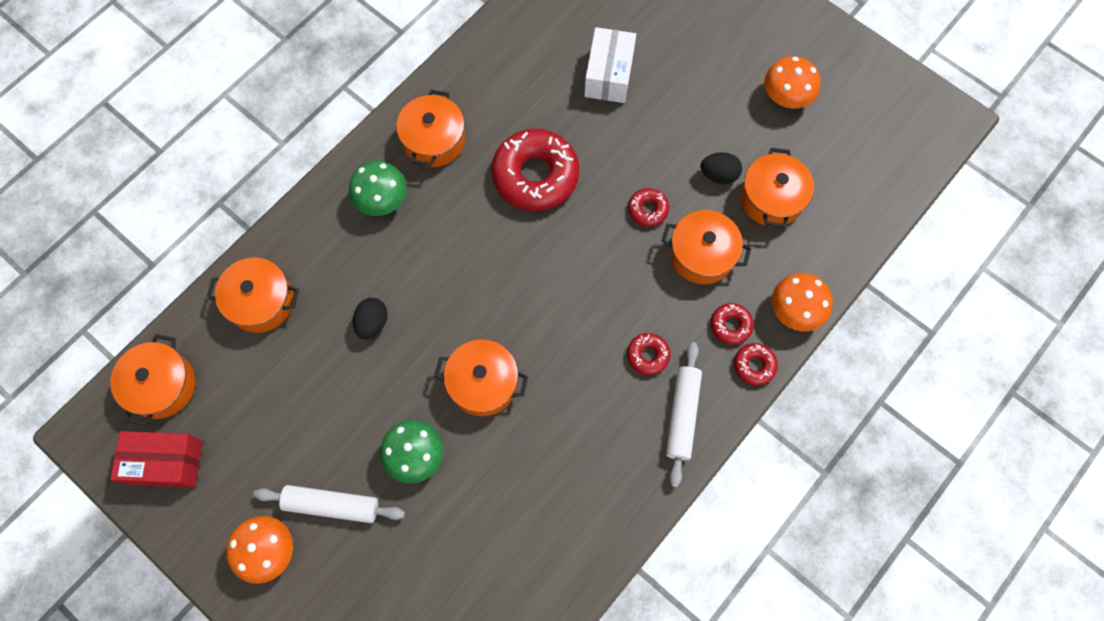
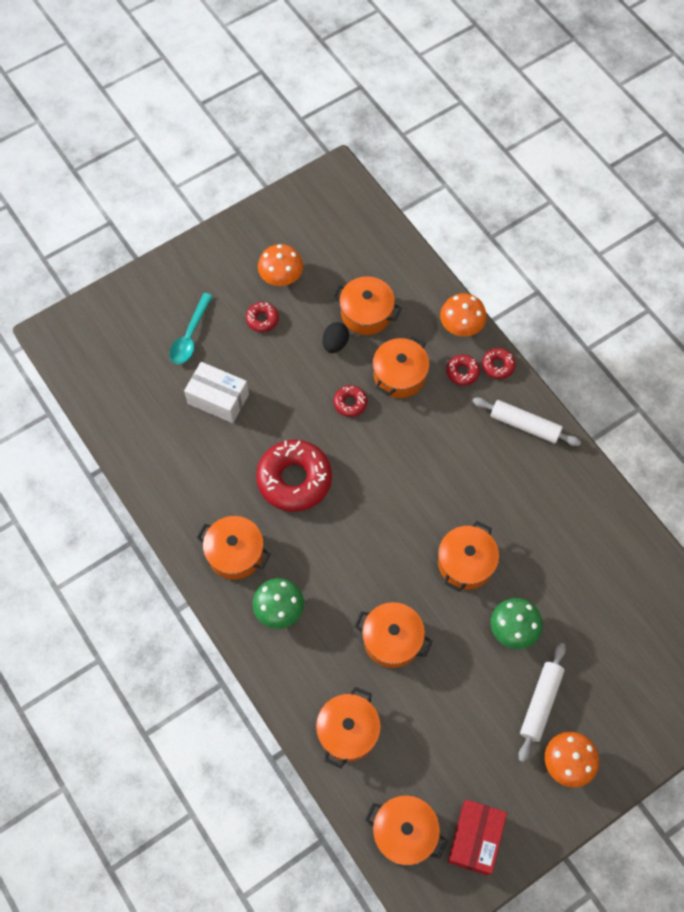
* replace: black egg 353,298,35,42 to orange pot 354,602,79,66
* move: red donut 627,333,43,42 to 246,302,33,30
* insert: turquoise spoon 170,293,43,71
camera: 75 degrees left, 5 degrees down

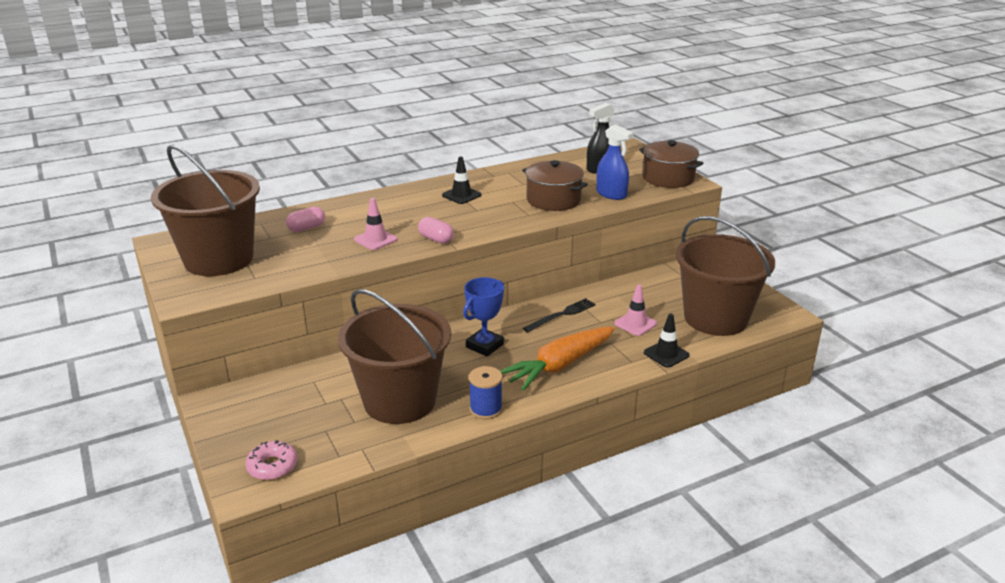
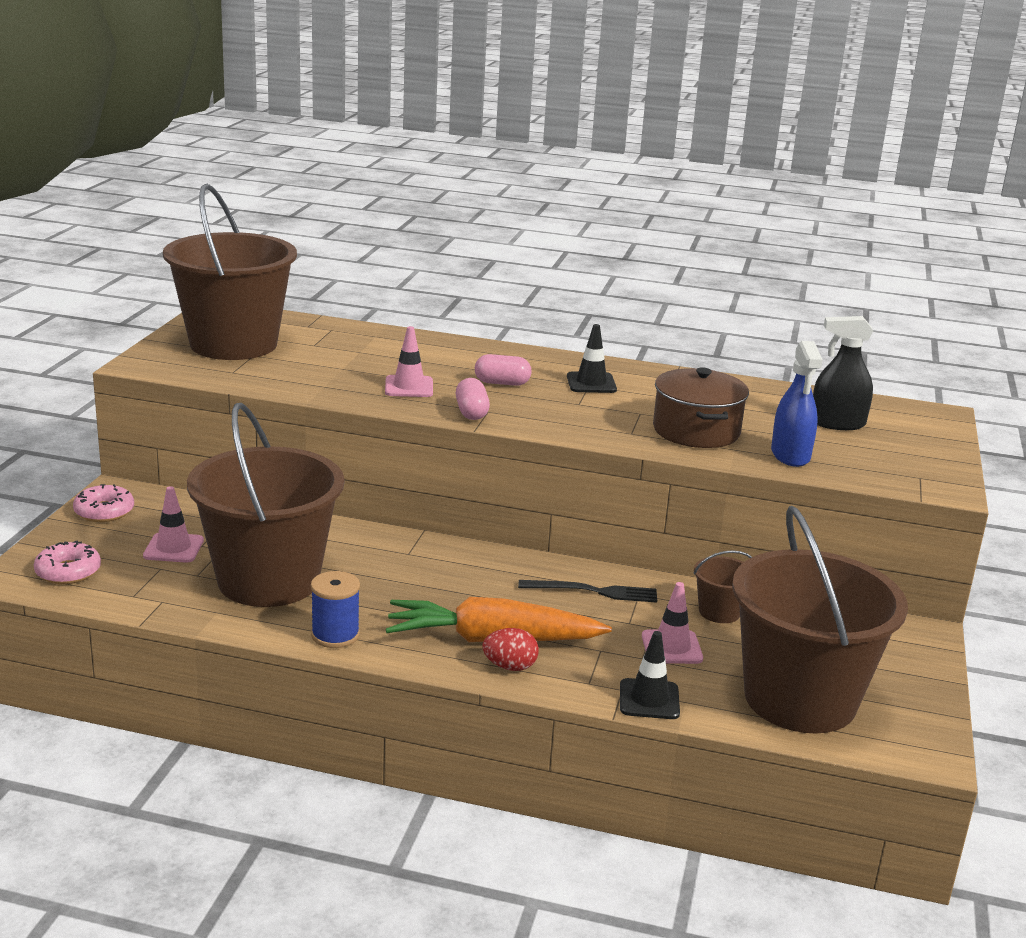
* delete: brown pot 639,140,65,48
* move: pink capsule 286,207,39,25 to 475,354,57,32
* delete: blue trophy 463,277,41,80
* insert: pink donut 73,484,61,38
* insert: pink traffic cone 143,486,61,77
* insert: brown bucket 694,550,58,73
* insert: red egg 482,628,57,43
camera: 40 degrees right, 5 degrees down

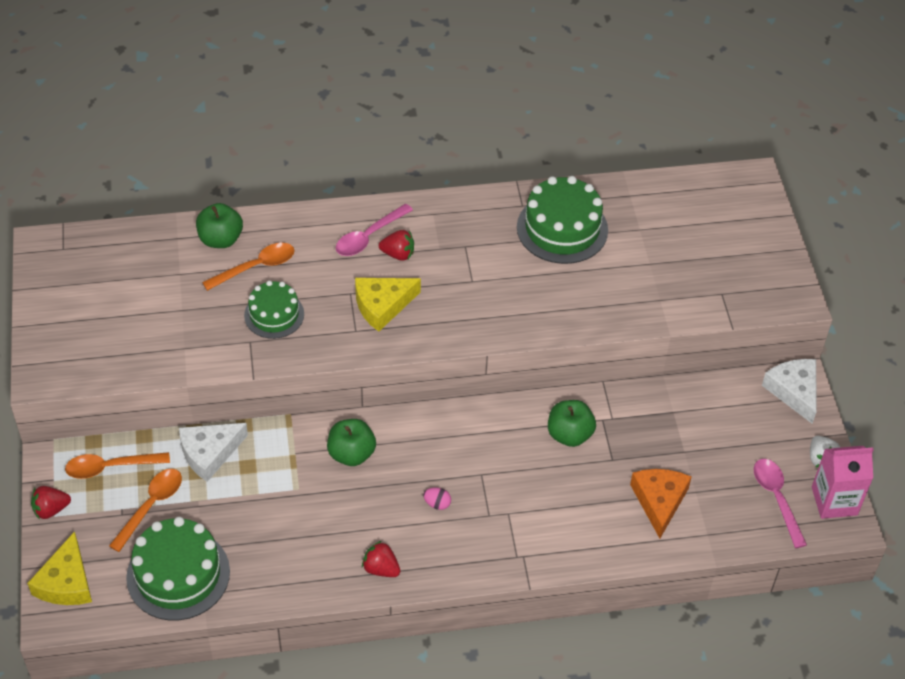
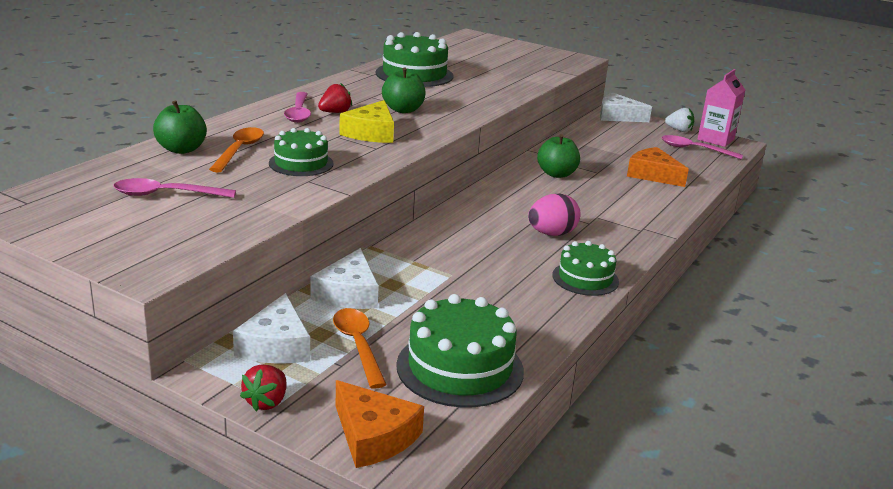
* move: green apple 327,419,49,47 to 382,67,44,46
* replace: orange spoon 65,452,105,27 to white cheese 233,293,77,71
* resize: pink egg 423,488,28,22 = 528,194,53,42 x2.00
* recolor: yellow cheese 27,531,65,74 to orange cheese 336,380,88,88
* replace: red strawberry 362,541,38,36 to green cake 552,241,67,55
* insert: pink spoon 113,178,123,20
camera: 50 degrees left, 25 degrees down

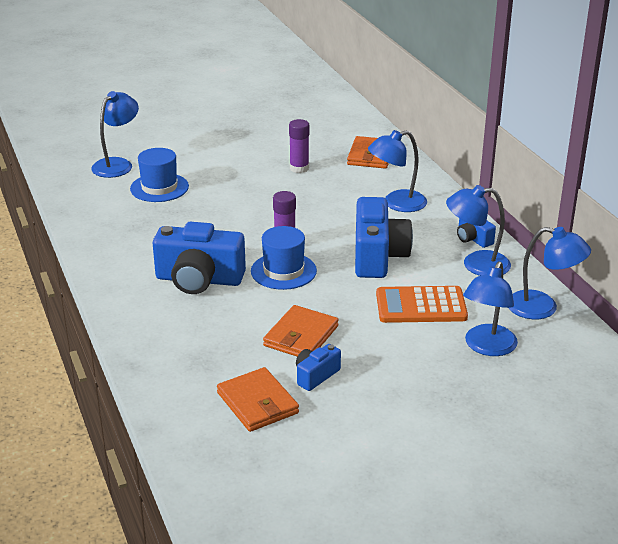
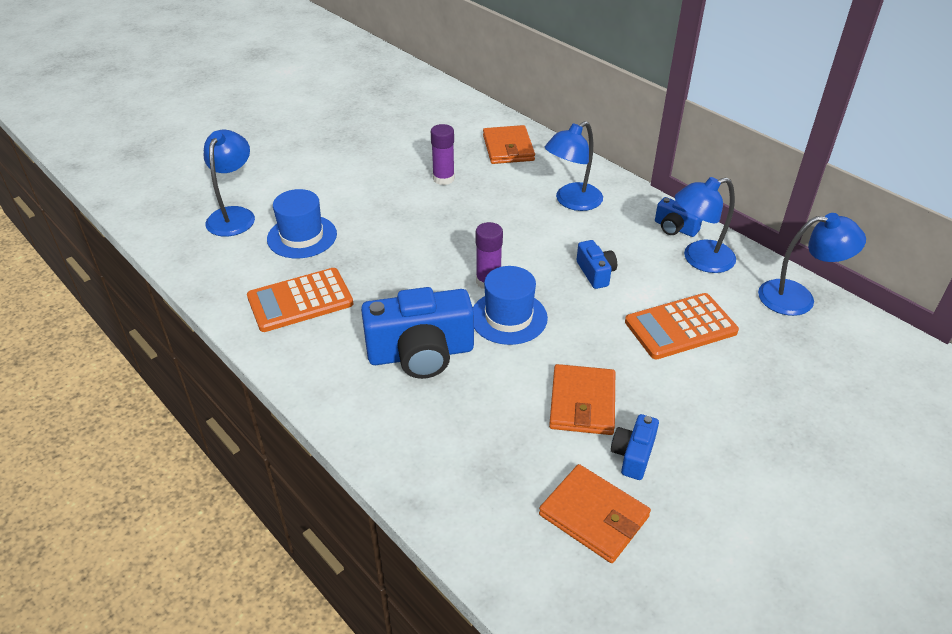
* resize: blue camera 355,197,58,81 = 576,240,41,49 x0.49
* delete: blue lamp 463,261,55,95
* insert: orange calculator 247,268,106,64
camera: 20 degrees left, 10 degrees up

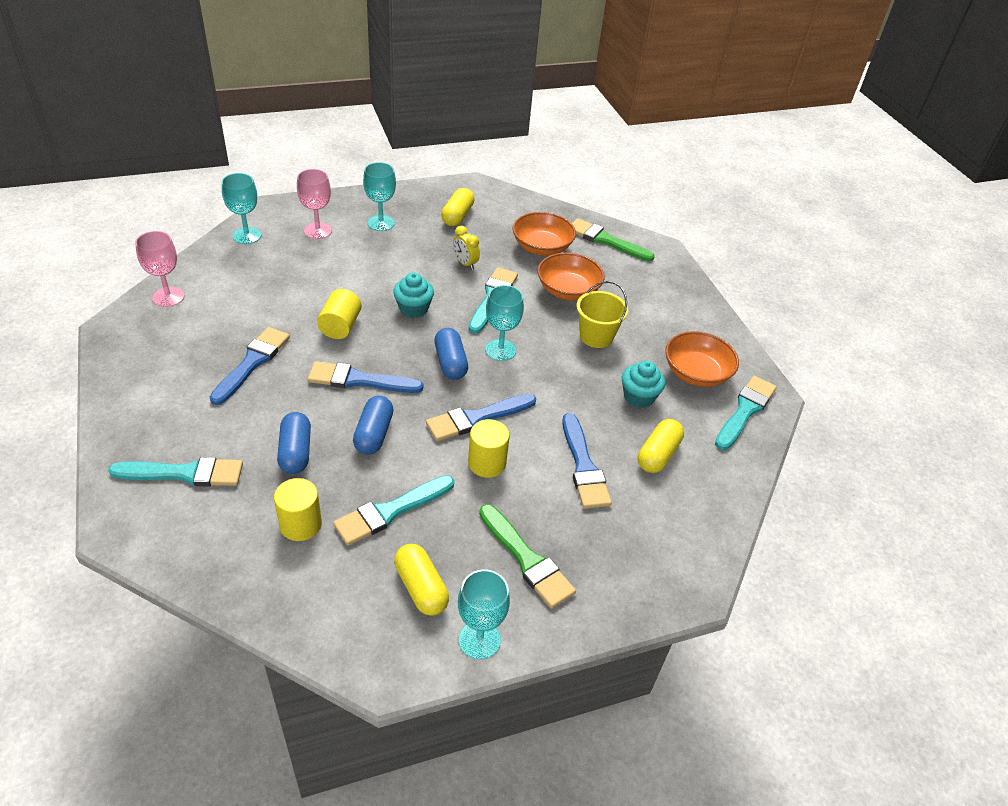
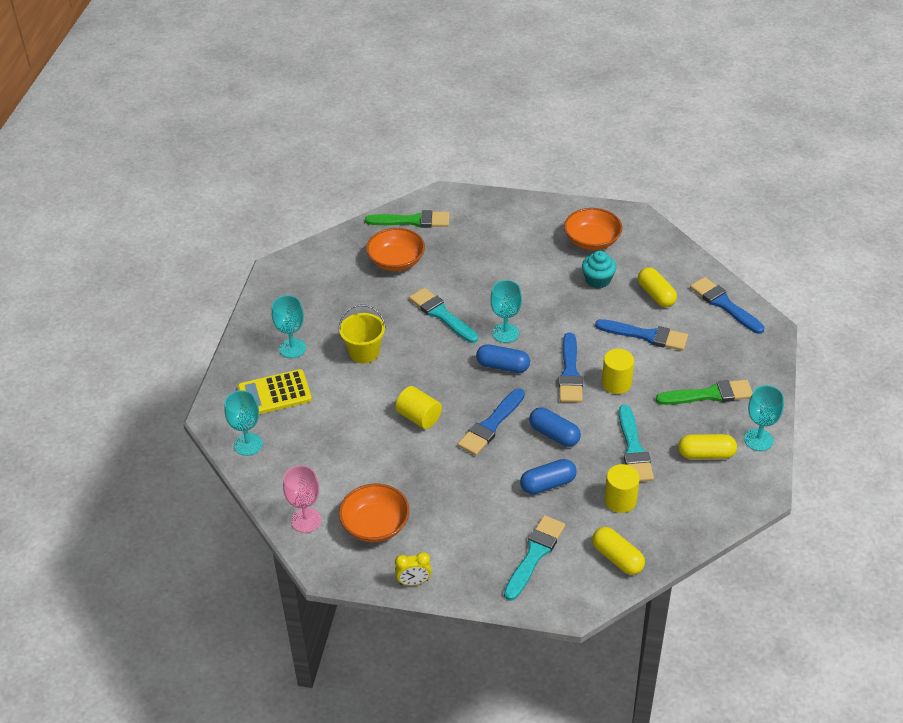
* replace: pink goblet 297,169,35,70 to yellow calculator 238,369,74,45
* move: yellow capsule 441,188,34,38 to 592,527,53,48
* rotate: green brush 572,218,83,43 = 365,210,84,18 150 degrees counterclockwise
* move: yellow clock 453,226,27,44 to 395,552,37,34
* move: orange bowl 537,253,68,47 to 339,484,71,58
* delete: turquoise cupcake 393,272,41,46
* move: yellow bucket 577,281,51,67 to 339,304,47,60
* move: blue brush 210,327,80,78 to 690,277,75,57
* delete: turquoise brush 715,376,62,74
* rotate: blue capsule 277,412,34,62 = 520,459,57,35 45 degrees counterclockwise
camera: 55 degrees left, 0 degrees up

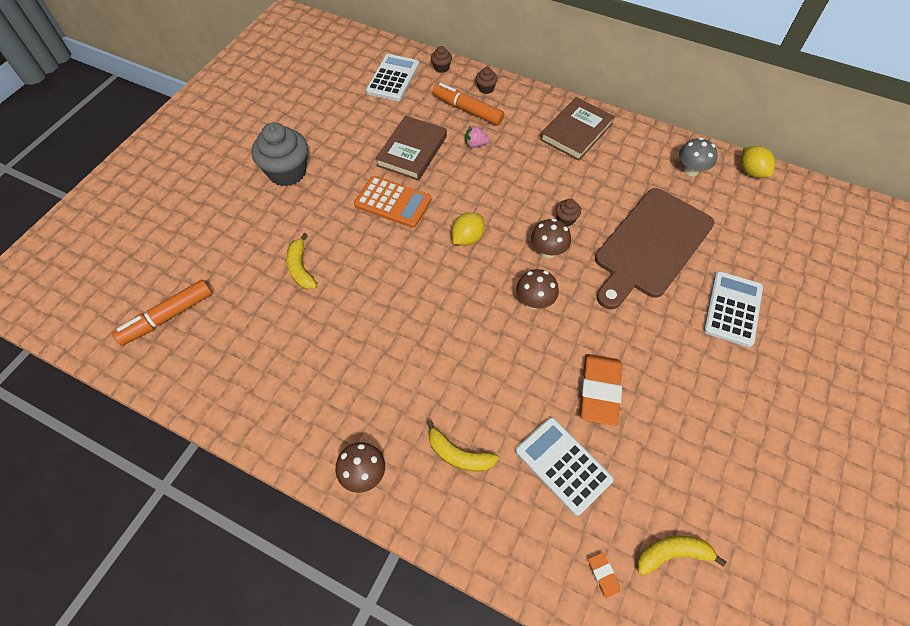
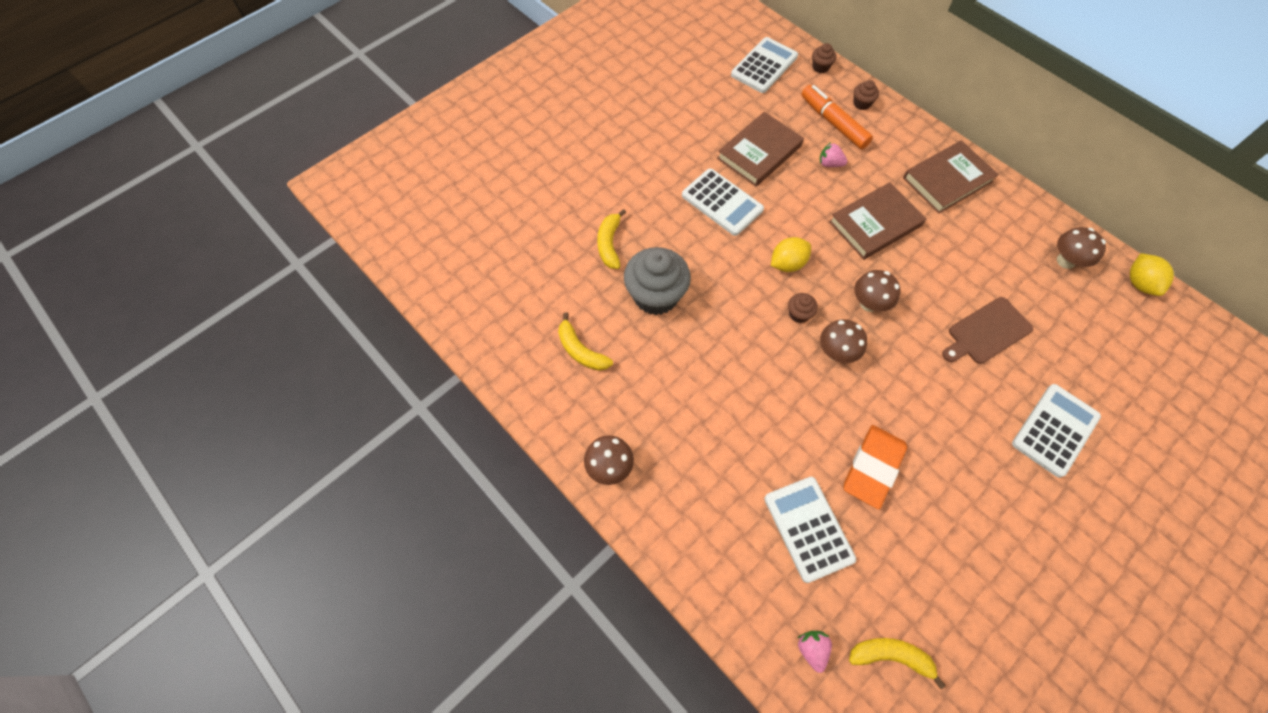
* move: grey cupcake 251,122,57,64 to 624,247,67,68
* recolor: grey mushroom 679,137,39,39 to brown mushroom 1057,227,49,42
* recolor: orange calculator 354,176,78,52 to white calculator 682,169,82,67
* resize: brown cutting board 595,188,119,121 = 942,297,91,67 x0.55
* move: brown cupcake 556,199,25,27 to 788,293,30,30
* delete: orange marker 112,279,100,67
* move: yellow banana 427,420,72,51 to 558,312,55,59
* replace: orange eraser 588,552,32,46 to pink strawberry 797,631,35,42
* insert: brown book 829,182,97,78
camera: 20 degrees right, 5 degrees up

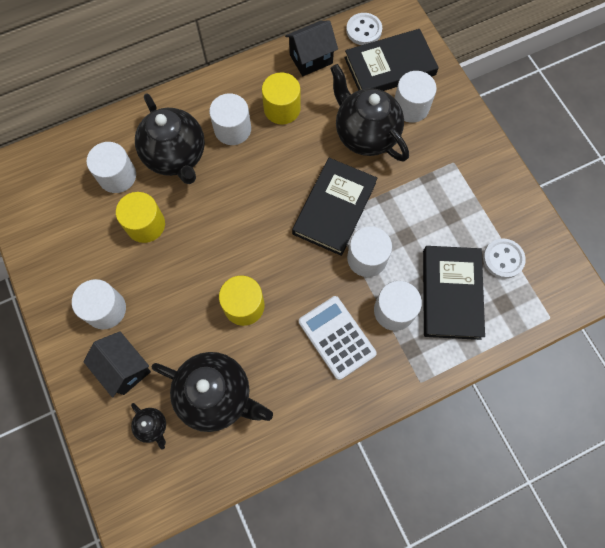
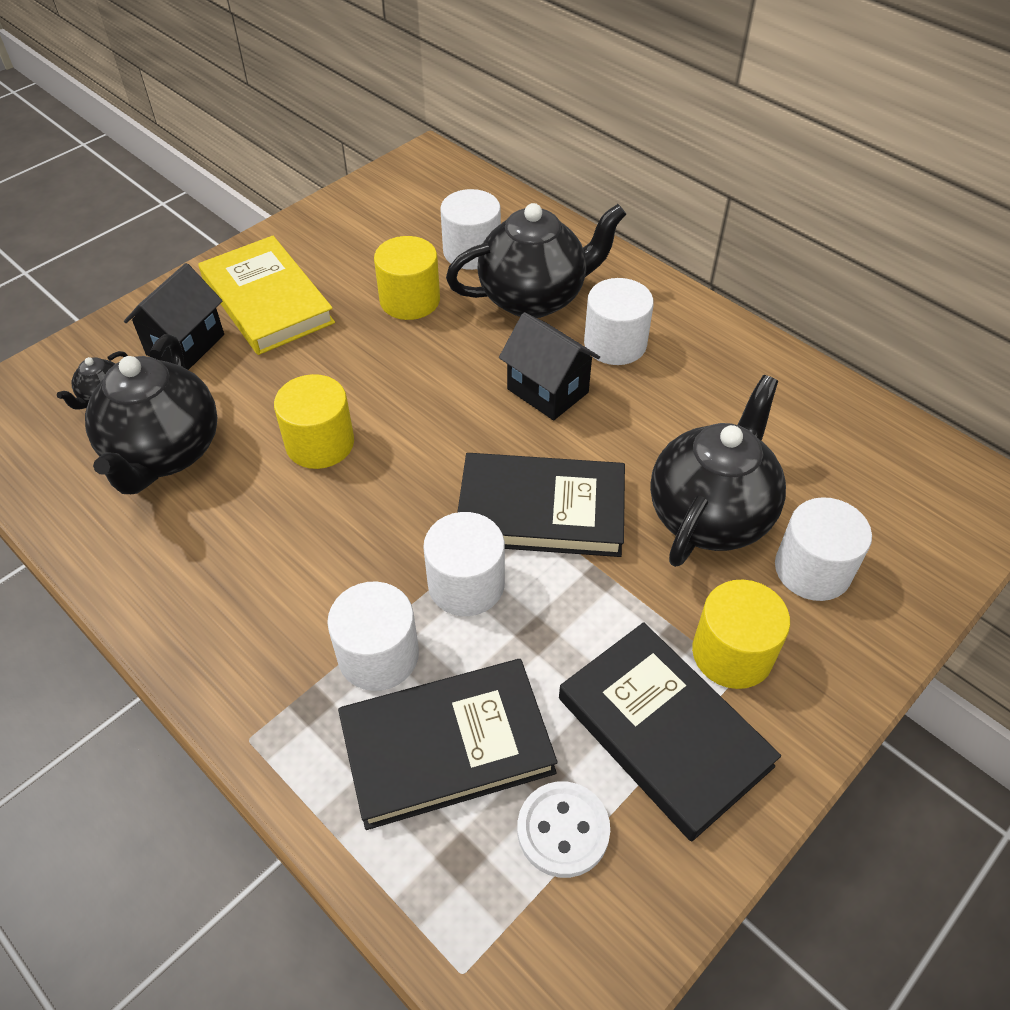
* delete: white button 346,13,36,32
* move: black house 285,21,53,55 to 499,312,101,108
* move: black book 344,29,95,62 to 559,622,222,220
* move: yellow cylinder 262,72,39,52 to 692,579,98,110
* rotate: black teapot 135,93,70,91 = 446,203,180,115 150 degrees counterclockwise
* replace: white cylinder 72,279,54,50 to yellow book 198,236,137,119
* delete: white calculator 299,296,78,84
camera: 70 degrees right, 20 degrees down

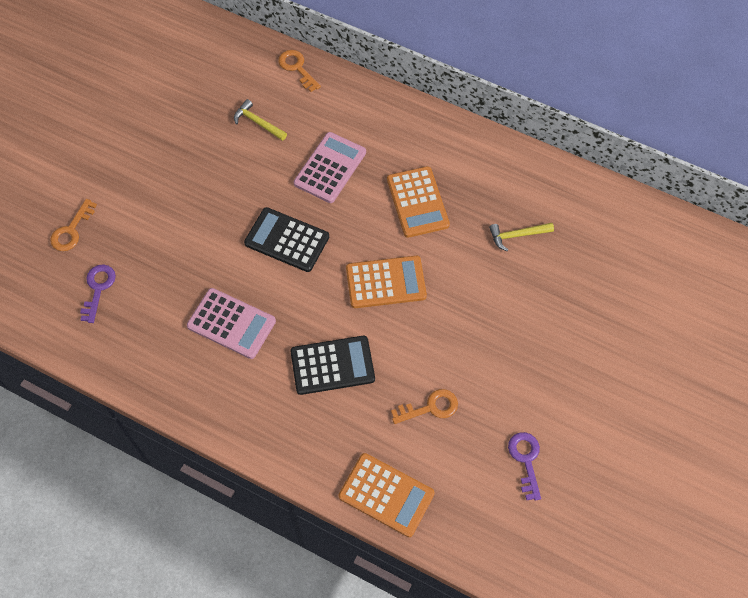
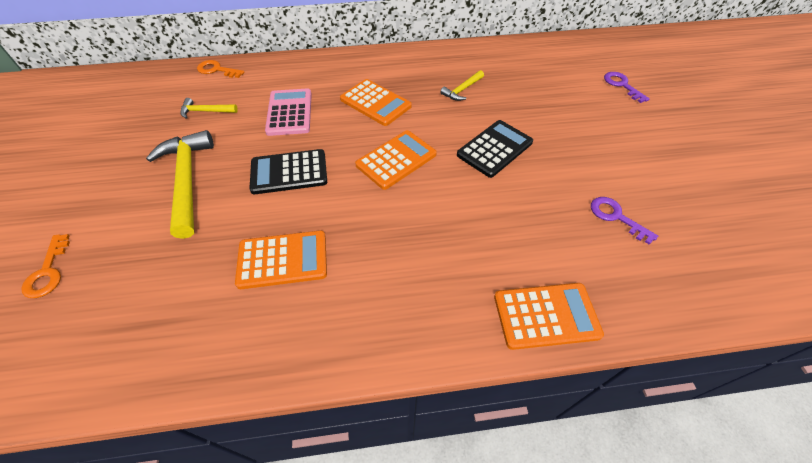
* move: purple key 80,264,36,59 to 604,72,46,31
* recolor: pink calculator 187,288,89,71 to orange calculator 235,230,92,59
* move: black calculator 290,336,85,59 to 457,120,76,58
* delete: orange key 391,389,67,35
* insert: yellow hammer 146,130,68,109
camera: 35 degrees left, 10 degrees down

